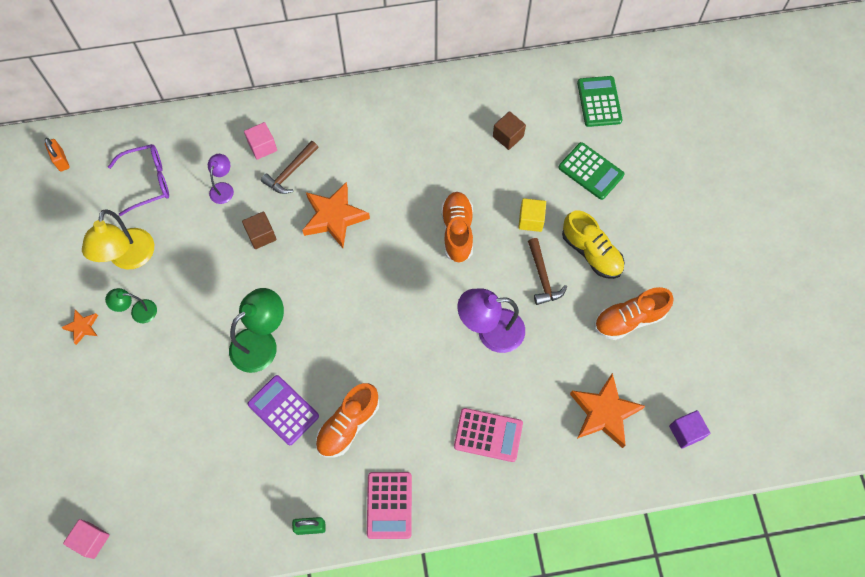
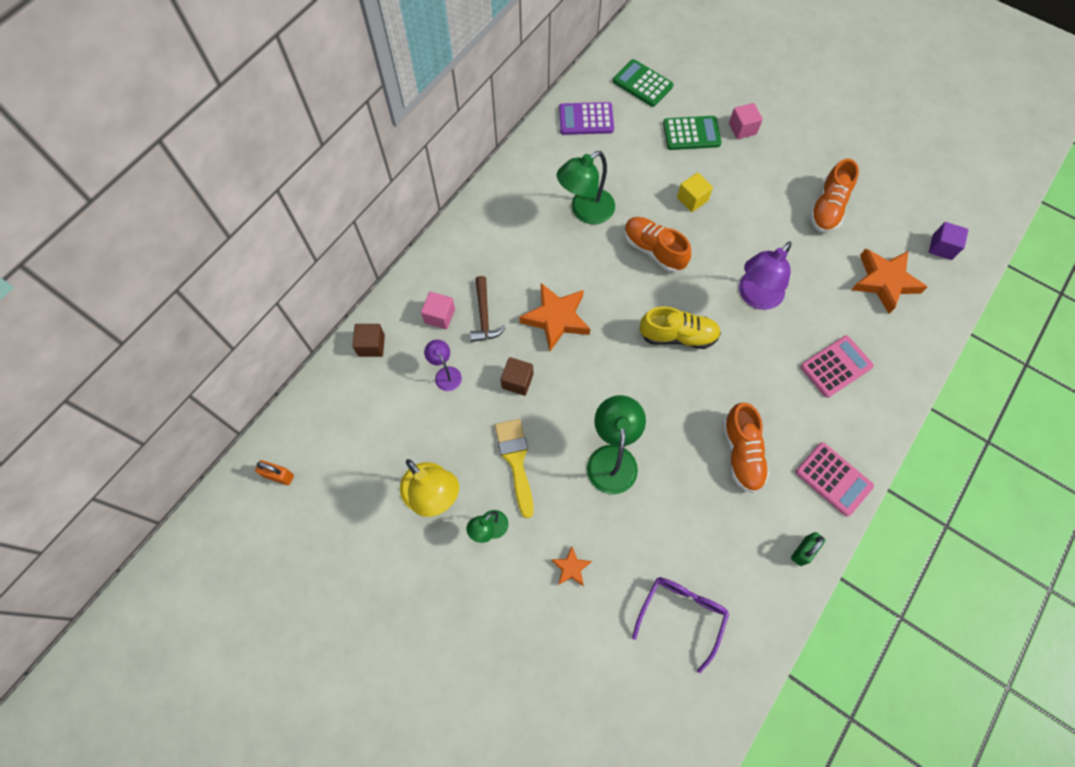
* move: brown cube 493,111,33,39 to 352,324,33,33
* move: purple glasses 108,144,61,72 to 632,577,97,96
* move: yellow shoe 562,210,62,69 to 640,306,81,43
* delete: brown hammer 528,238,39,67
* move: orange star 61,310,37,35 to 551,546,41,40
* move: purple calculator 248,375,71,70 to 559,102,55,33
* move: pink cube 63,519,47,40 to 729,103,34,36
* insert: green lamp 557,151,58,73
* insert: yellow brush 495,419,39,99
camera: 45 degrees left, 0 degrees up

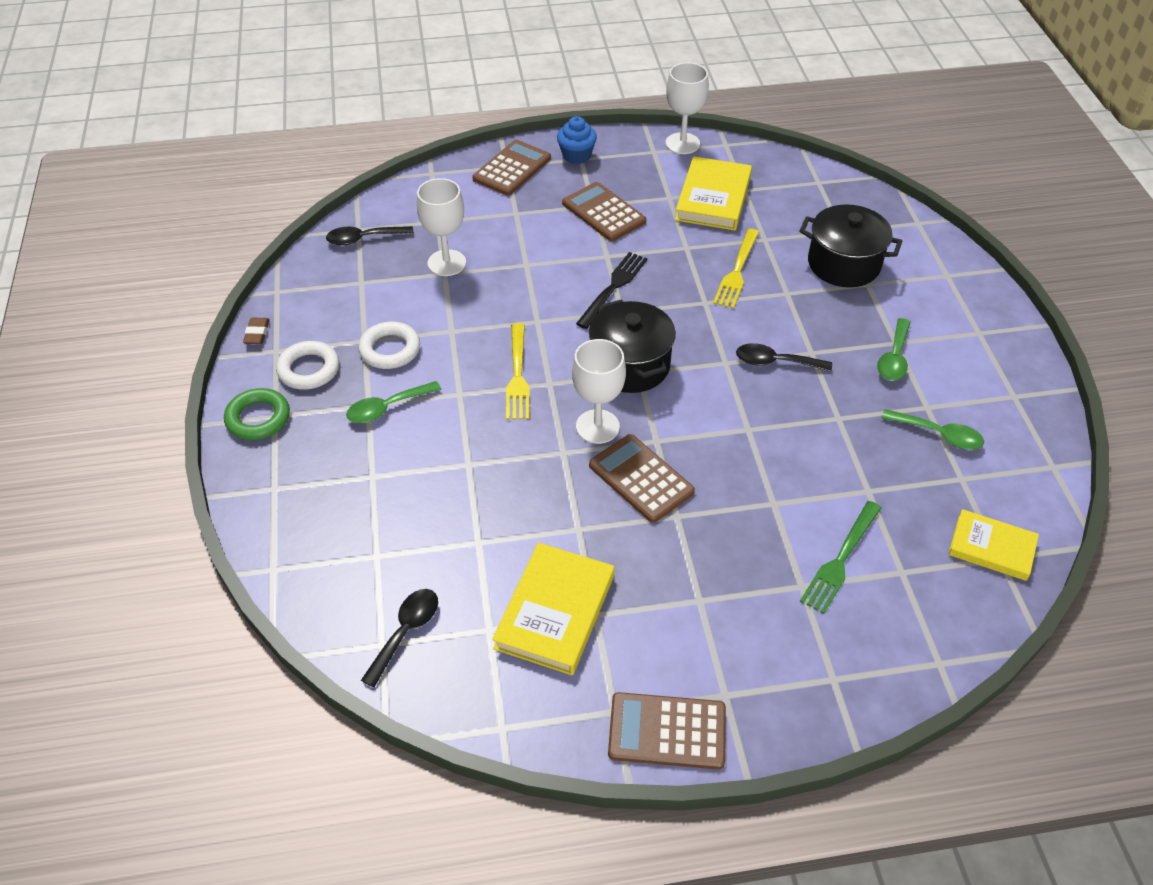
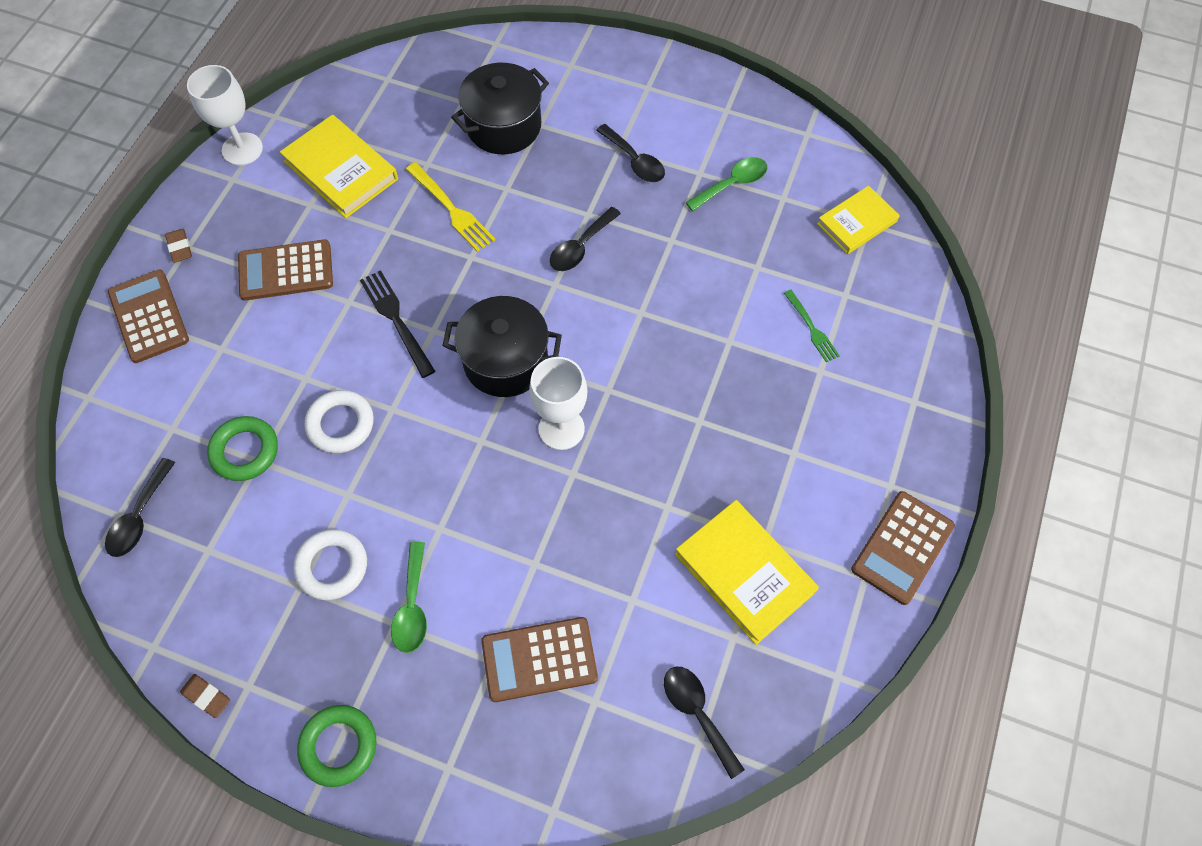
* replace: blue cupcake 557,116,40,48 to brown eraser 165,229,27,34
* replace: white goblet 417,178,49,98 to green ring 207,416,71,65
* recolor: green spoon 877,318,34,63 to black spoon 596,124,69,58
* delete: yellow fork 506,323,24,97
* move: white ring 276,341,63,49 to 305,390,69,63
* move: brown calculator 589,434,106,89 to 481,617,117,85
* resize: green fork 800,501,81,113 = 784,290,56,73 x0.65
camera: 60 degrees left, 15 degrees up

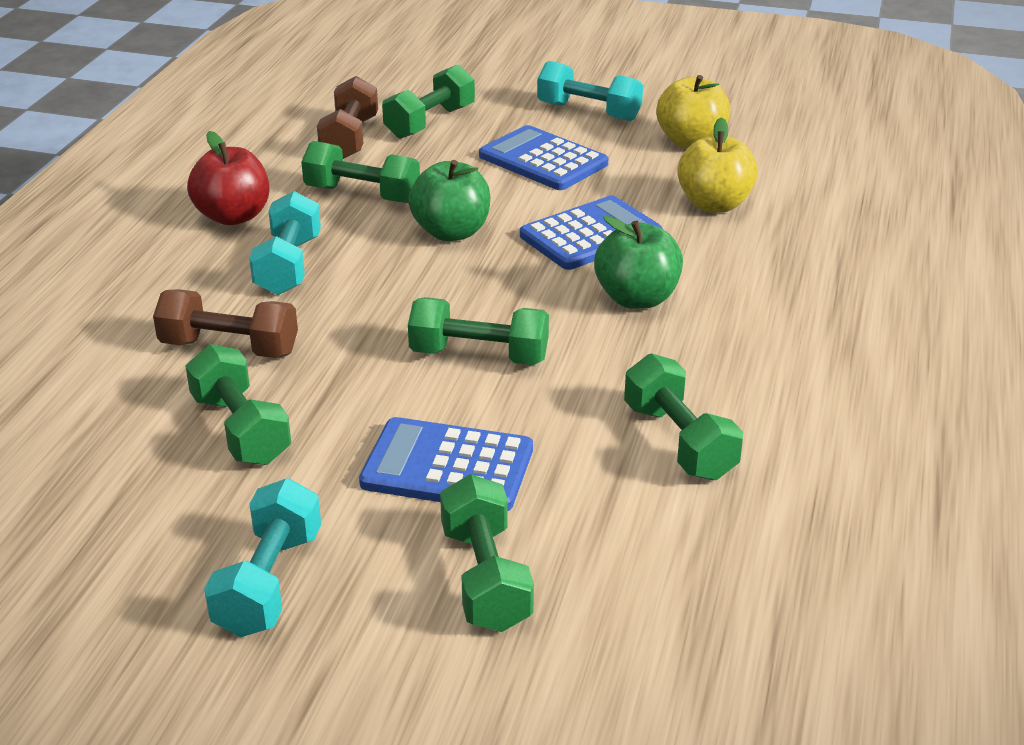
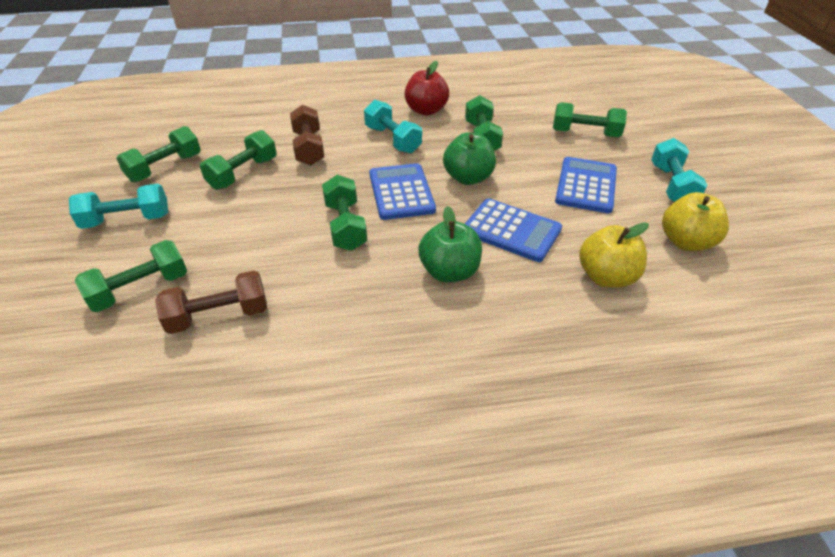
* move: brown dumbbell 317,76,61,83 to 155,270,112,64
* rotate: turquoise dumbbell 249,191,72,104 = 364,100,58,54 75 degrees clockwise
* move: green dumbbell 624,353,119,127 to 116,126,85,56
* move: blue calculator 359,417,174,94 to 369,163,67,57
camera: 65 degrees right, 10 degrees up

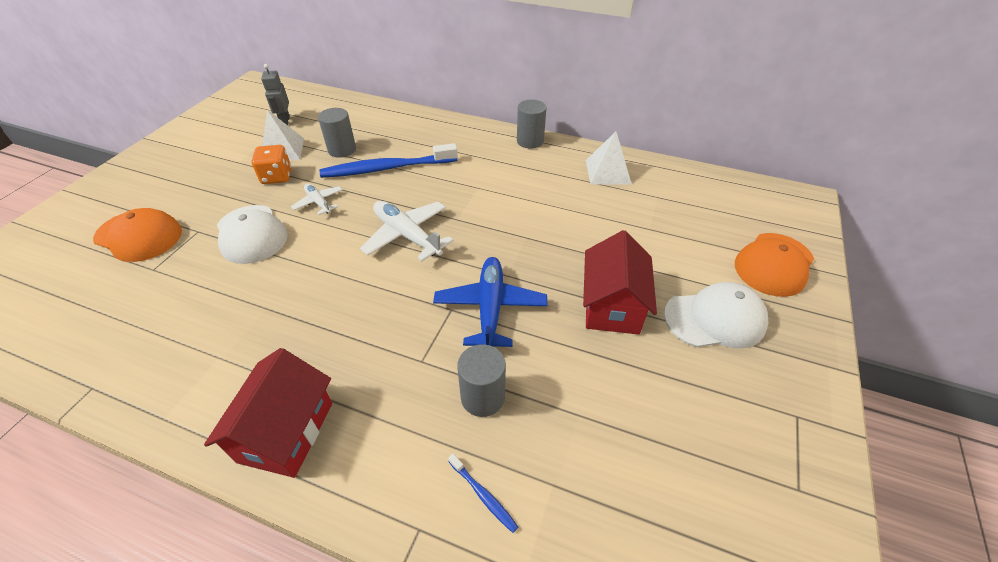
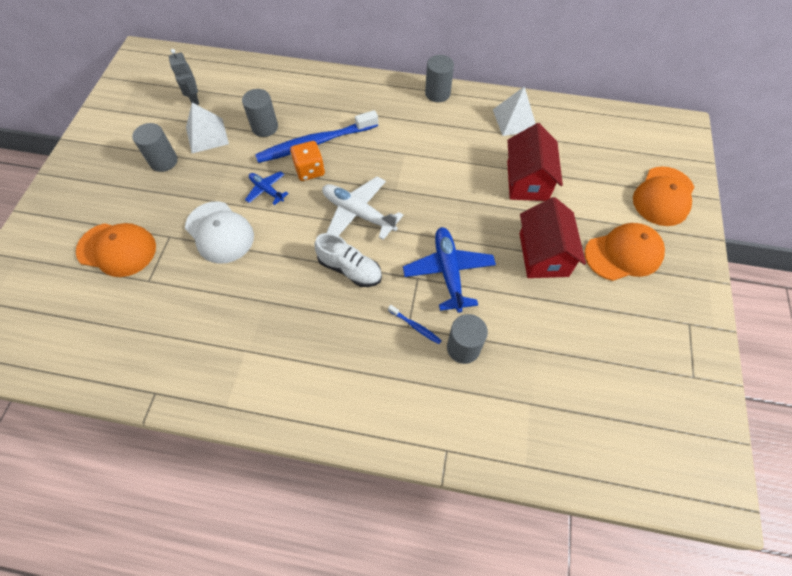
* move: orange dice 252,145,39,39 to 290,141,35,40
* recolor: white plane 291,183,51,32 to blue plane 245,171,44,34
* recolor: white cap 664,282,105,66 to orange cap 584,223,81,58
* move: red house 204,348,128,130 to 507,123,56,78
* move: blue toothbrush 448,454,70,79 to 388,305,54,39
* insert: grey cylinder 132,123,46,49
* insert: white shoe 314,233,68,54
camera: 10 degrees left, 15 degrees up

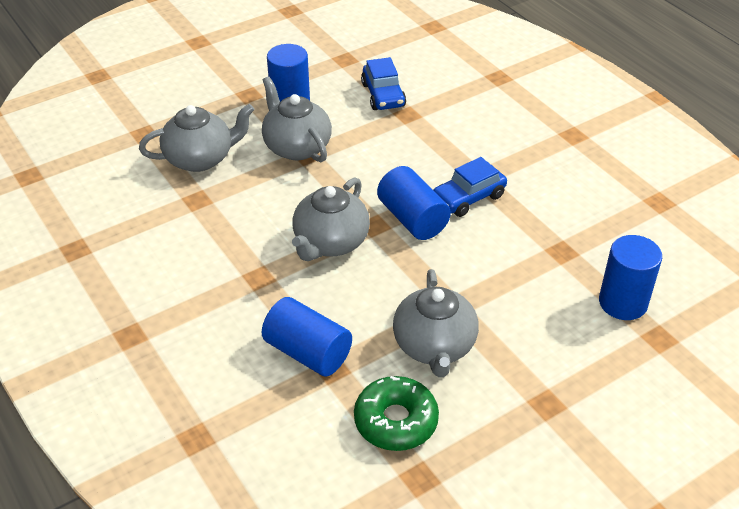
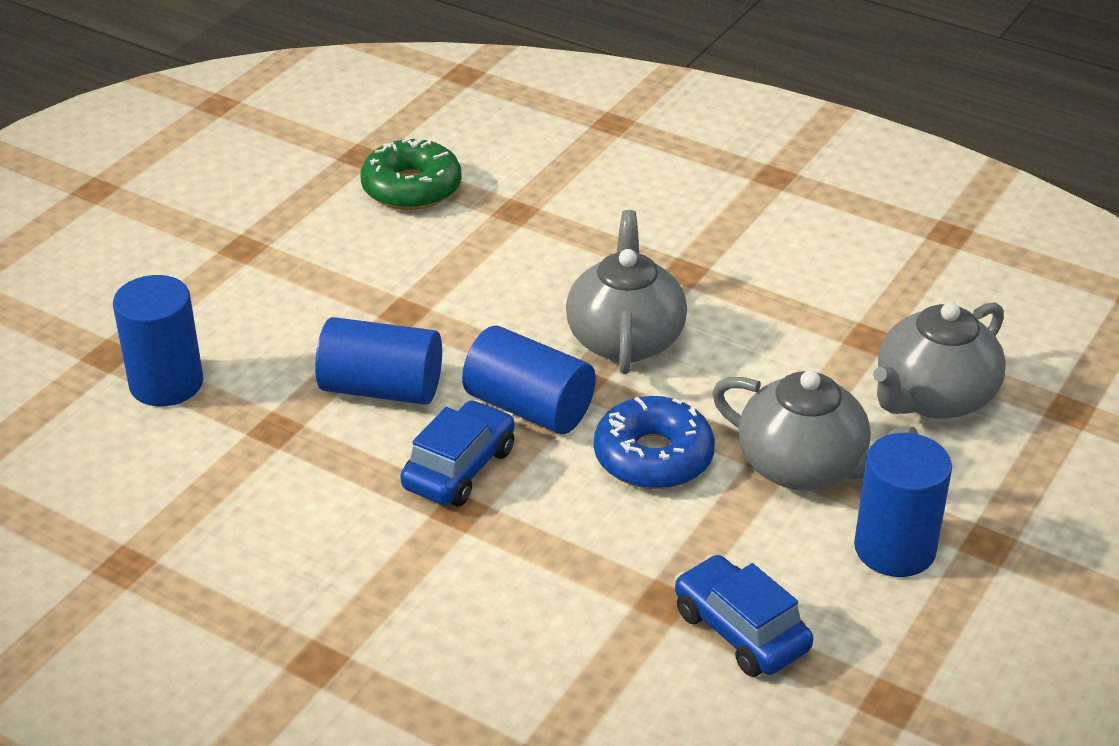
* delete: grey teapot 393,269,86,108
* move: blue cylinder 262,297,90,80 to 315,317,127,88
* insert: blue donut 594,396,121,93
camera: 155 degrees right, 5 degrees down

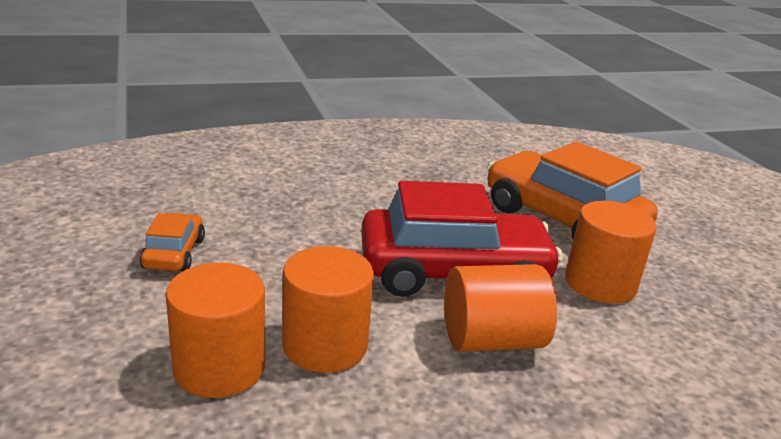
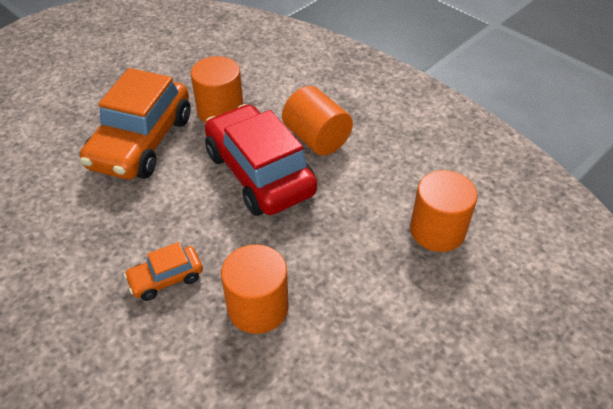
* move: orange car 140,213,65,58 to 124,242,79,59
* move: orange cylinder 282,246,92,127 to 221,244,68,90
camera: 115 degrees left, 20 degrees up

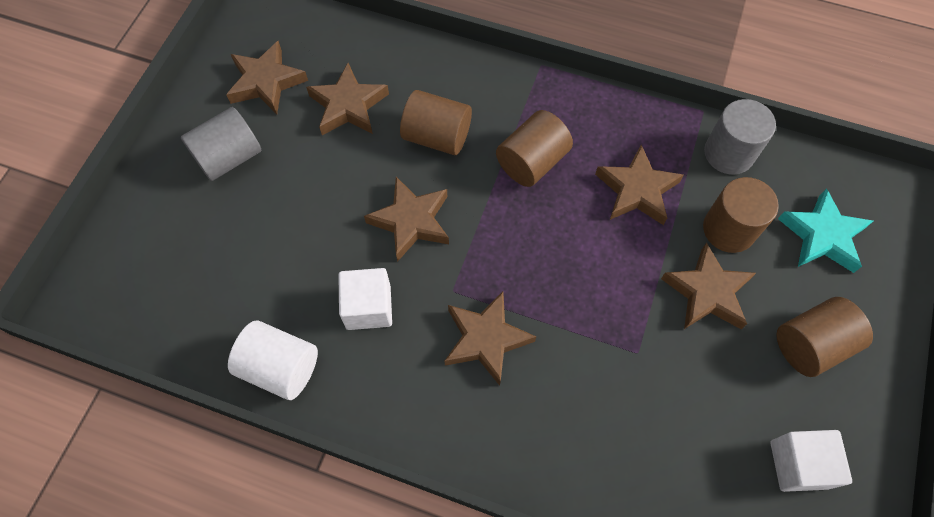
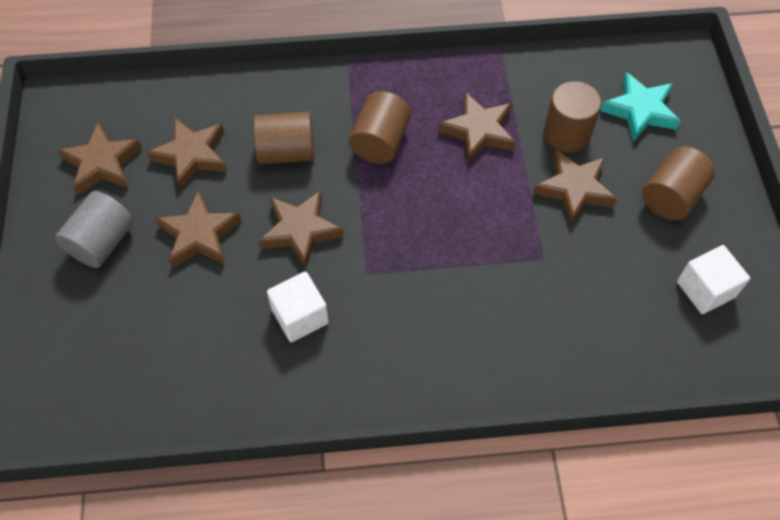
* delete: grey cylinder 704,99,72,76
* move: brown star 445,292,91,94 to 155,191,86,77
* delete: white cylinder 228,320,90,80
camera: 25 degrees left, 5 degrees down

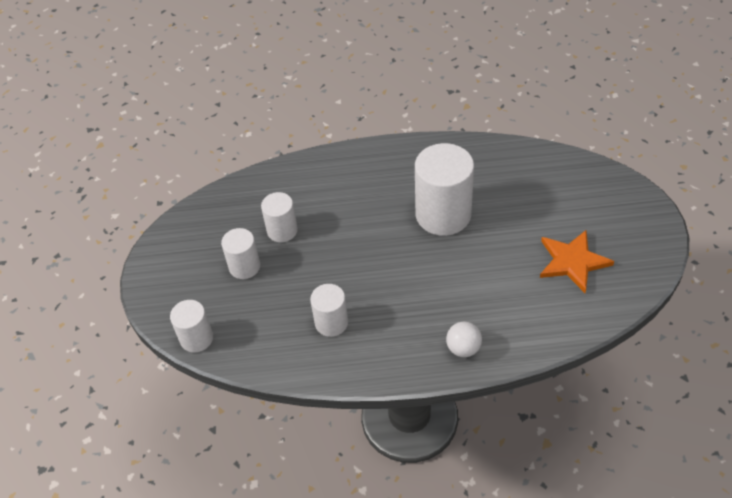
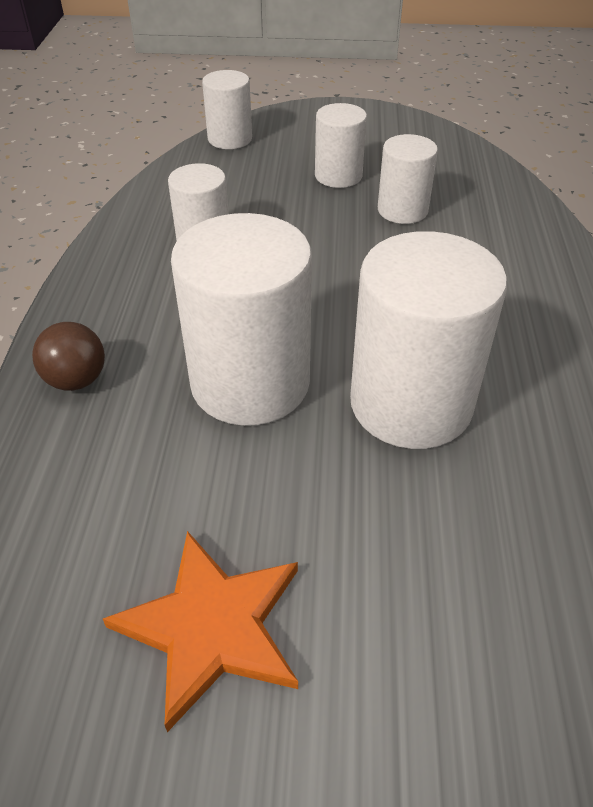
* recolor: white ball 446,322,36,35 to brown ball 32,322,73,69
* insert: white cylinder 171,213,141,213
camera: 95 degrees right, 5 degrees down

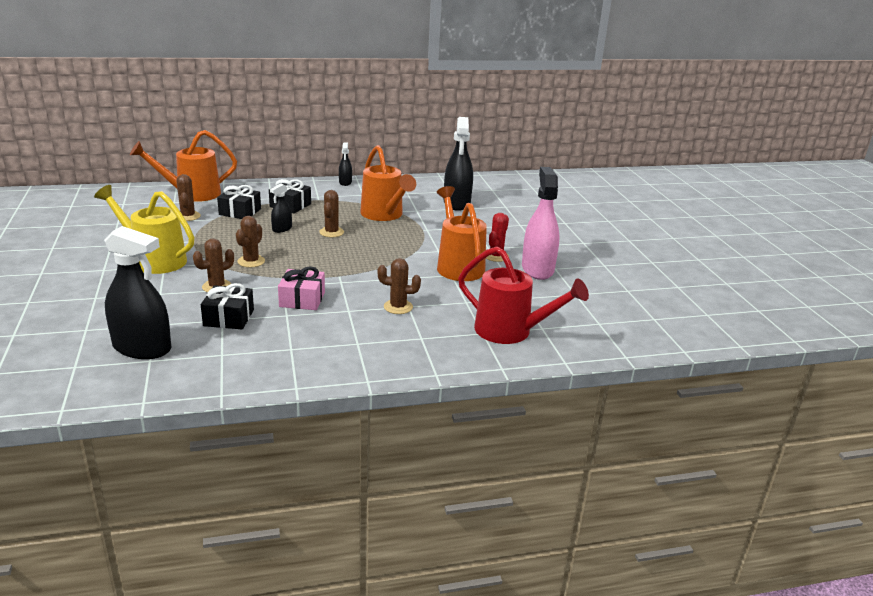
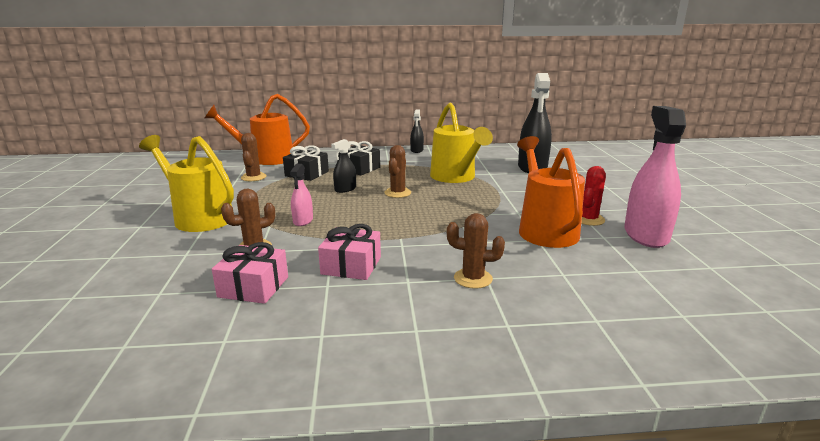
* recolor: orange watering can 360,145,56,76 to yellow watering can 430,103,63,80
* replace: brown cactus 236,216,29,51 to pink spray bottle 290,164,23,62
* delete: black spray bottle 104,226,67,133
* delete: red watering can 458,247,131,97
* recolor: black gift 201,283,53,46 to pink gift 212,242,76,62
camera: 10 degrees right, 5 degrees down

